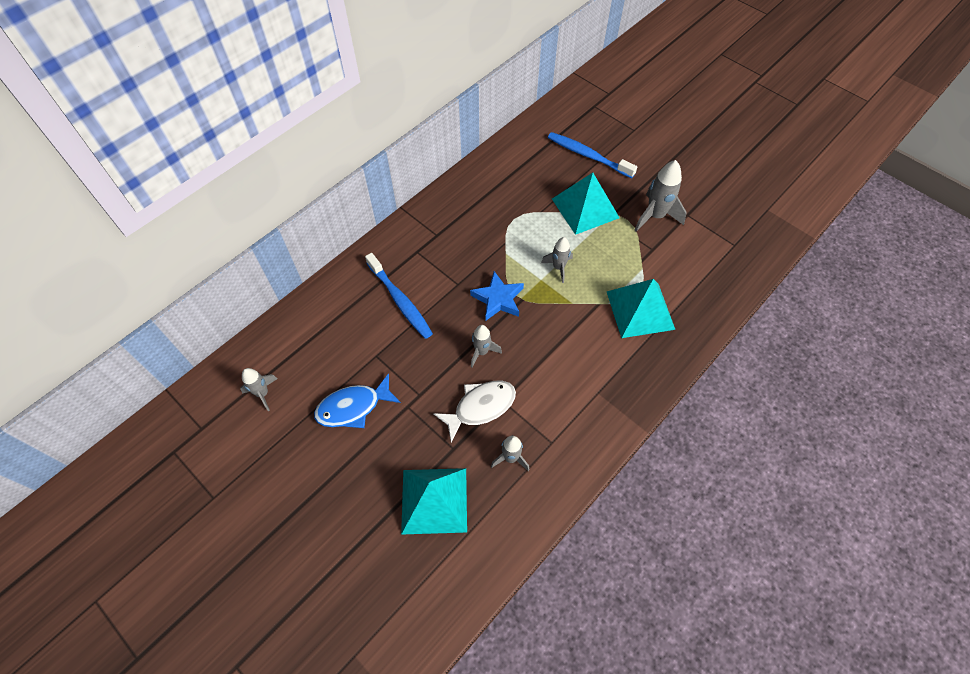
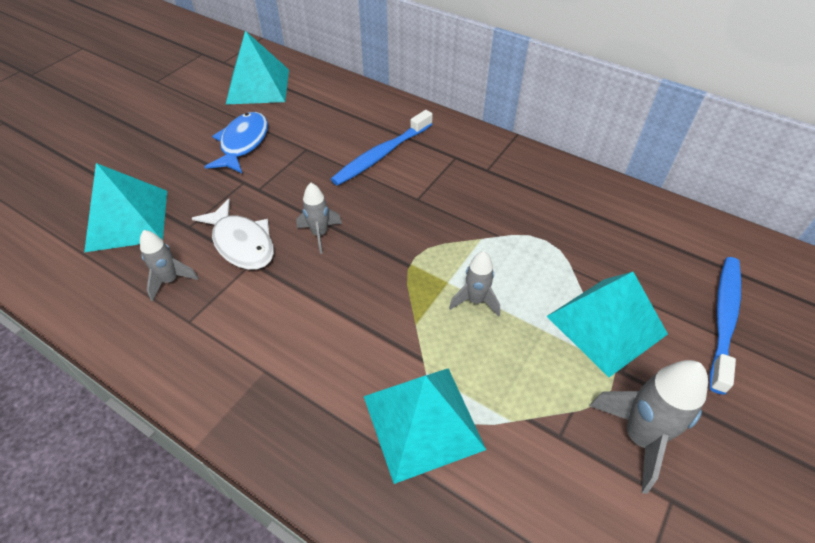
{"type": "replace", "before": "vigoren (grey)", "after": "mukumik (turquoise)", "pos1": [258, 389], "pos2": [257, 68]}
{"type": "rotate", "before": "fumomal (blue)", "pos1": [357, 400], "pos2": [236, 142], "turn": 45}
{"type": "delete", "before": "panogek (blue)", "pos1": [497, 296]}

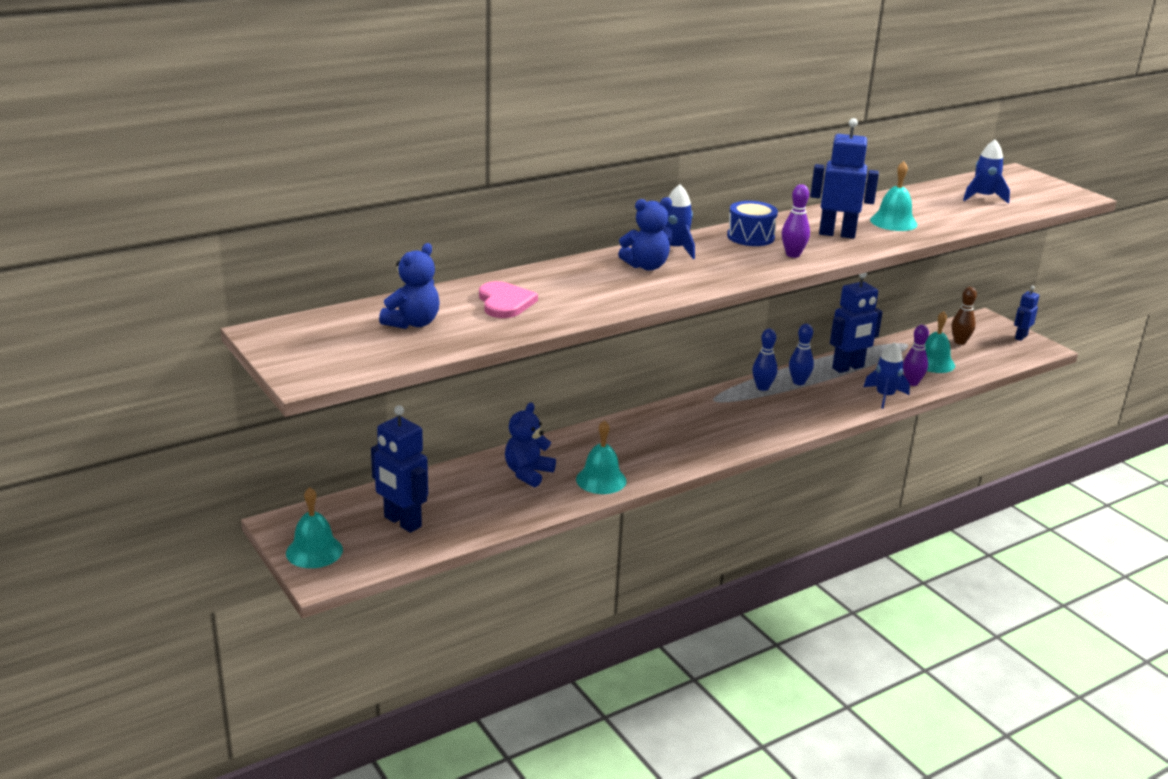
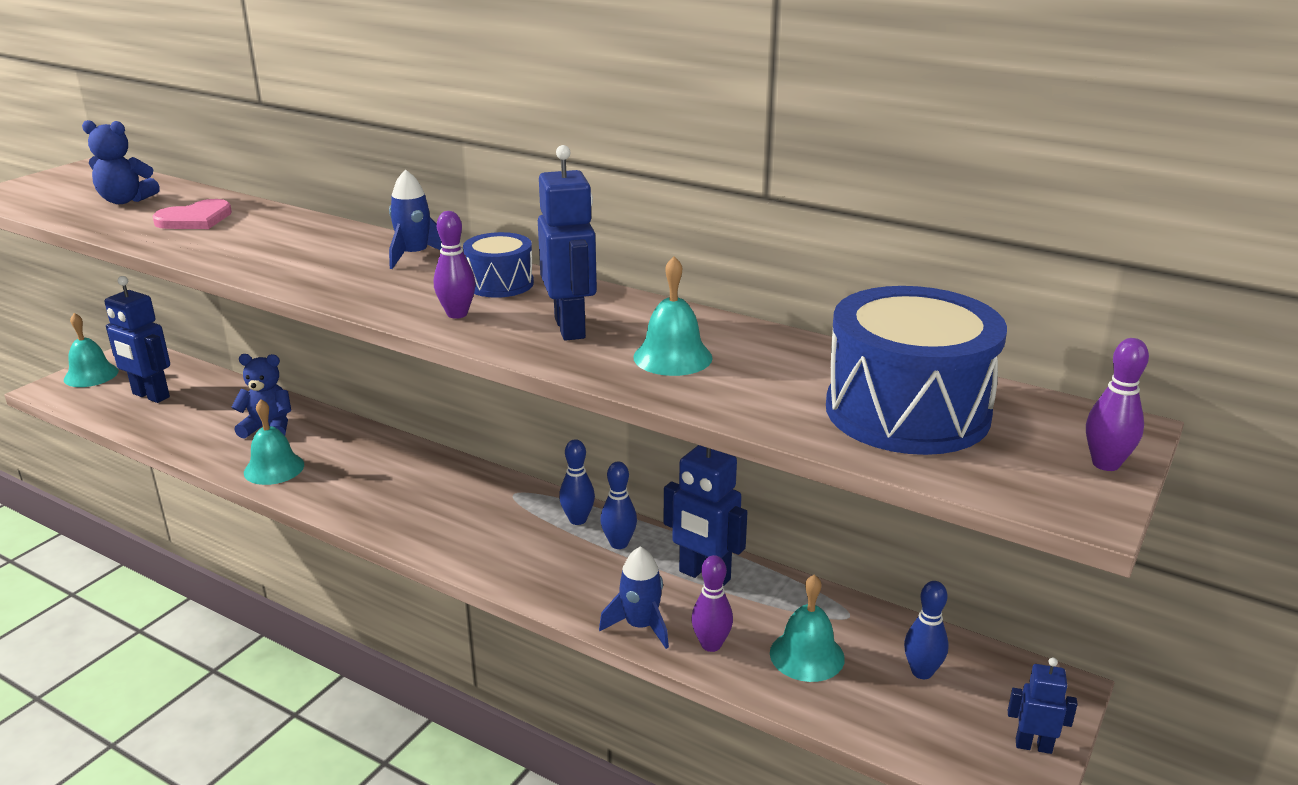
{"type": "rotate", "before": "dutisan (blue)", "pos1": [399, 469], "pos2": [137, 339], "turn": -75}
{"type": "delete", "before": "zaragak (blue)", "pos1": [645, 234]}
{"type": "recolor", "before": "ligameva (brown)", "after": "ligameva (blue)", "pos1": [964, 316], "pos2": [926, 630]}
{"type": "replace", "before": "vigoren (blue)", "after": "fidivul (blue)", "pos1": [986, 171], "pos2": [916, 370]}
{"type": "insert", "after": "ligameva (purple)", "pos2": [1117, 404]}

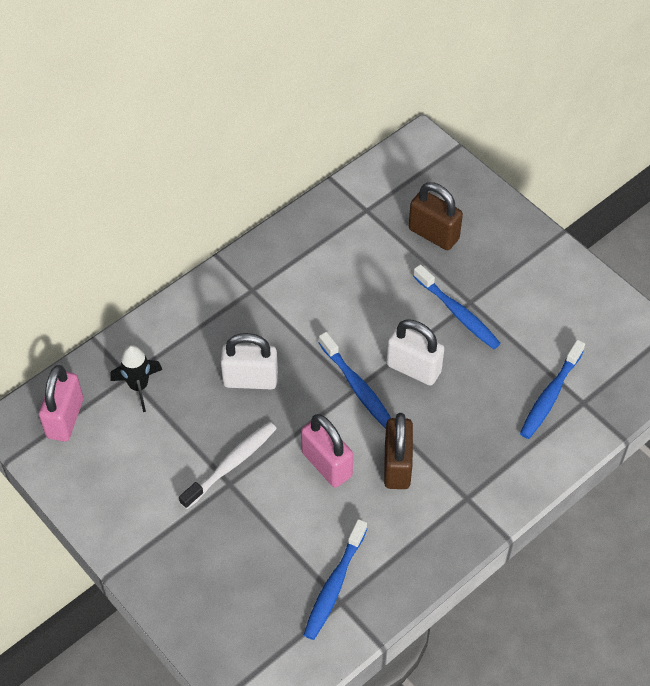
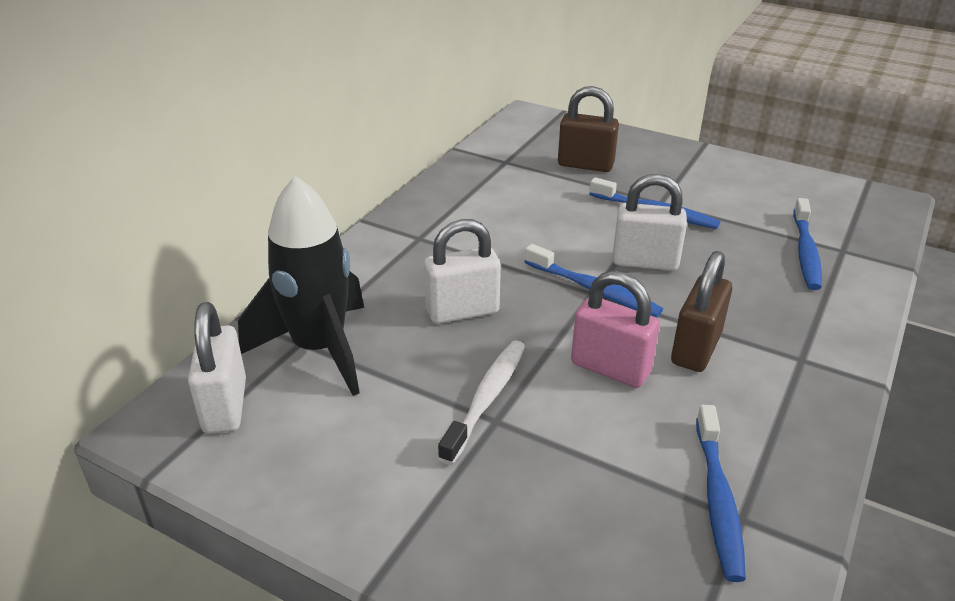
{"type": "recolor", "before": "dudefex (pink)", "after": "dudefex (white)", "pos1": [61, 403], "pos2": [217, 367]}
{"type": "resize", "before": "vigoren (black)", "pos1": [136, 378], "pos2": [301, 286], "scale": 1.88}
{"type": "rotate", "before": "dudefex (brown)", "pos1": [398, 451], "pos2": [701, 311], "turn": 45}

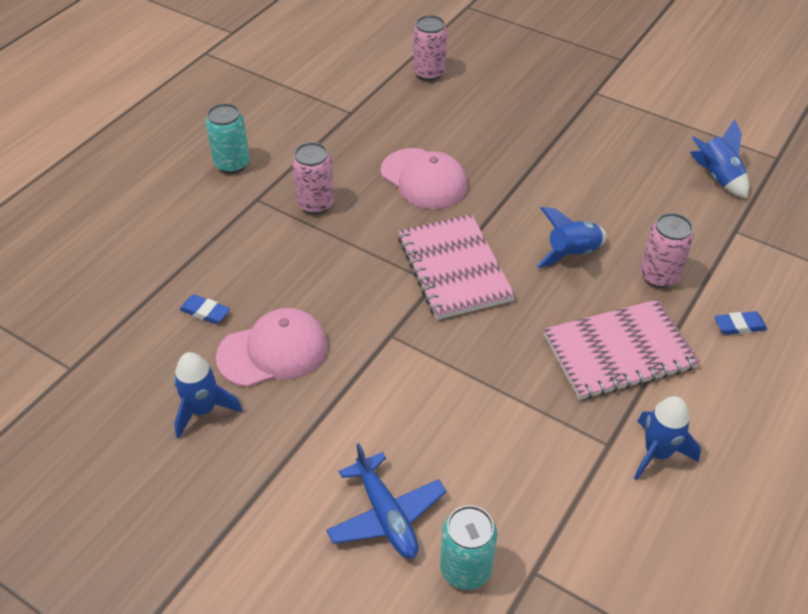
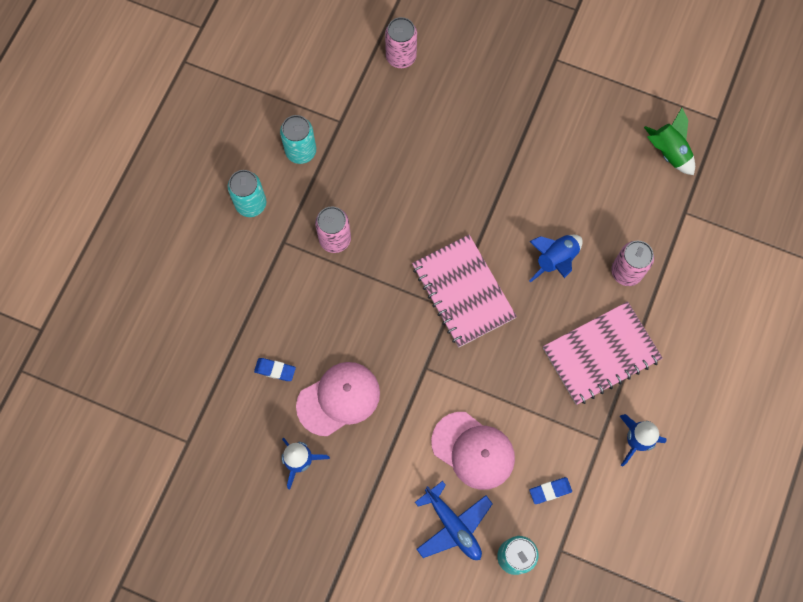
{"type": "move", "before": "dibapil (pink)", "pos1": [424, 178], "pos2": [473, 451]}
{"type": "recolor", "before": "vigoren (blue)", "after": "vigoren (green)", "pos1": [719, 158], "pos2": [669, 141]}
{"type": "move", "before": "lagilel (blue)", "pos1": [740, 323], "pos2": [550, 490]}
{"type": "insert", "after": "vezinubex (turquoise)", "pos2": [298, 139]}

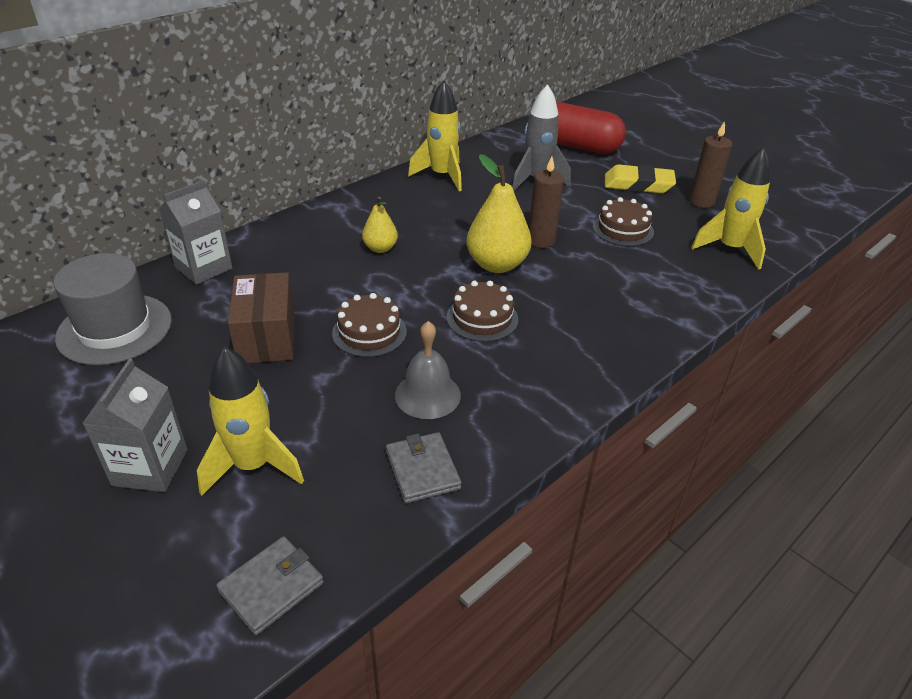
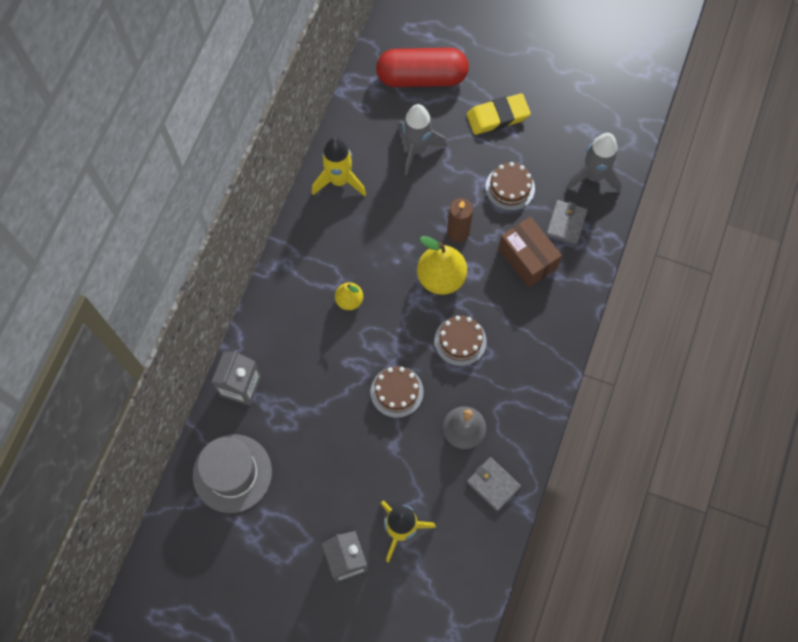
{"type": "move", "before": "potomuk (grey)", "pos1": [270, 585], "pos2": [567, 222]}
{"type": "move", "before": "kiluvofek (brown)", "pos1": [261, 317], "pos2": [530, 252]}
{"type": "delete", "before": "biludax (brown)", "pos1": [710, 164]}
{"type": "recolor", "before": "vigoren (yellow)", "after": "vigoren (grey)", "pos1": [730, 208], "pos2": [594, 163]}

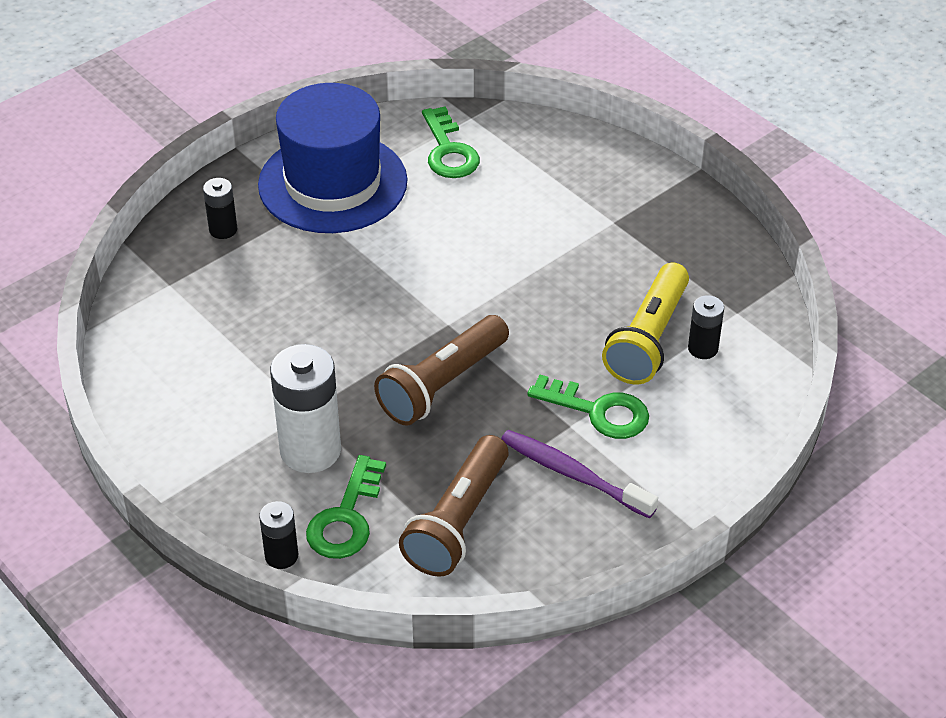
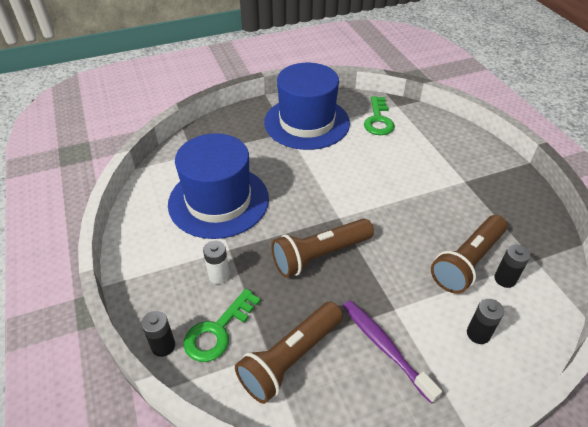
{"type": "move", "before": "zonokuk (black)", "pos1": [220, 208], "pos2": [485, 321]}
{"type": "resize", "before": "zonokuk (white)", "pos1": [305, 408], "pos2": [216, 262], "scale": 0.52}
{"type": "delete", "before": "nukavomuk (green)", "pos1": [588, 407]}
{"type": "recolor", "before": "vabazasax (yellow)", "after": "vabazasax (brown)", "pos1": [645, 323], "pos2": [469, 254]}
{"type": "insert", "after": "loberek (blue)", "pos2": [218, 186]}

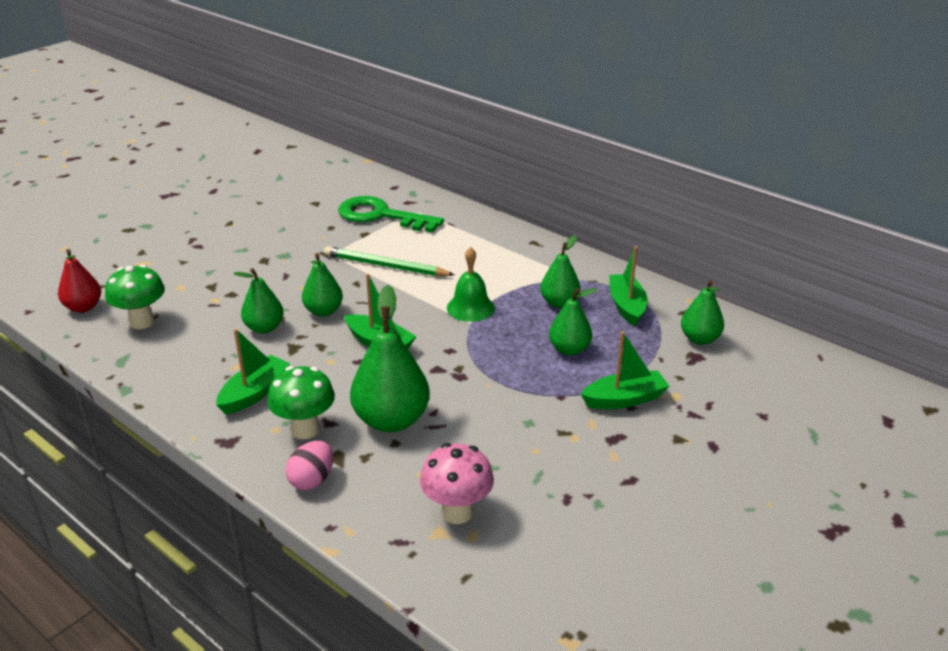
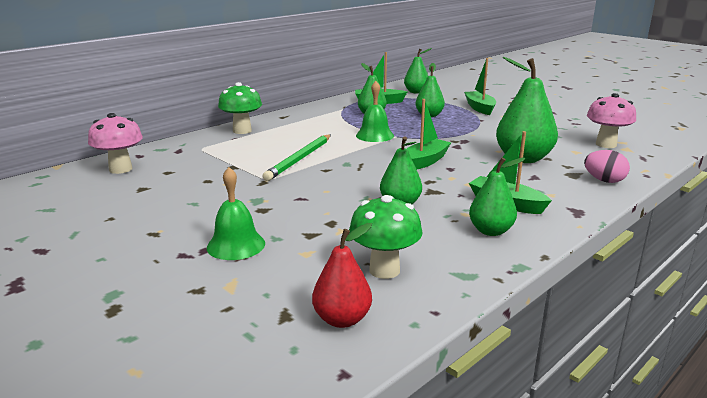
{"type": "move", "before": "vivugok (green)", "pos1": [301, 402], "pos2": [240, 108]}
{"type": "move", "before": "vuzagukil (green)", "pos1": [322, 285], "pos2": [497, 196]}
{"type": "delete", "before": "nukavomuk (green)", "pos1": [391, 214]}
{"type": "insert", "after": "vivugok (pink)", "pos2": [115, 143]}
{"type": "insert", "after": "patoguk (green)", "pos2": [236, 213]}

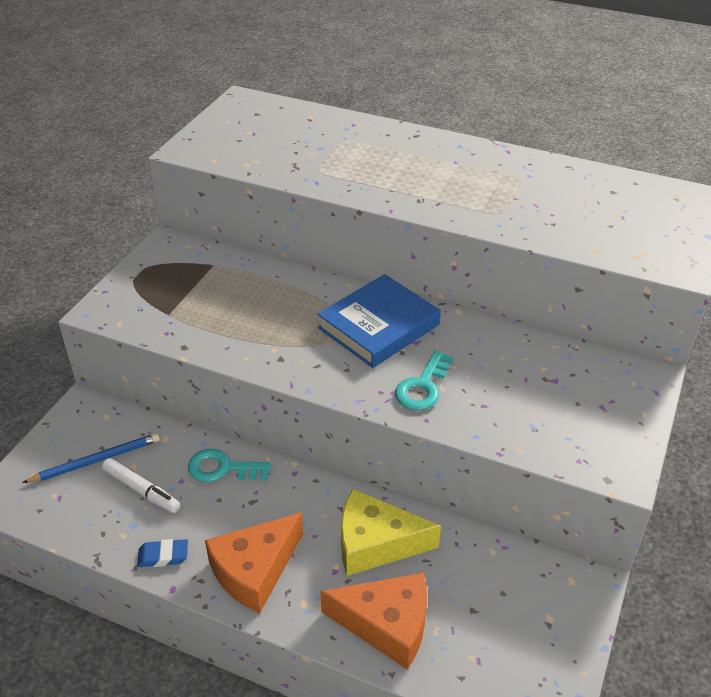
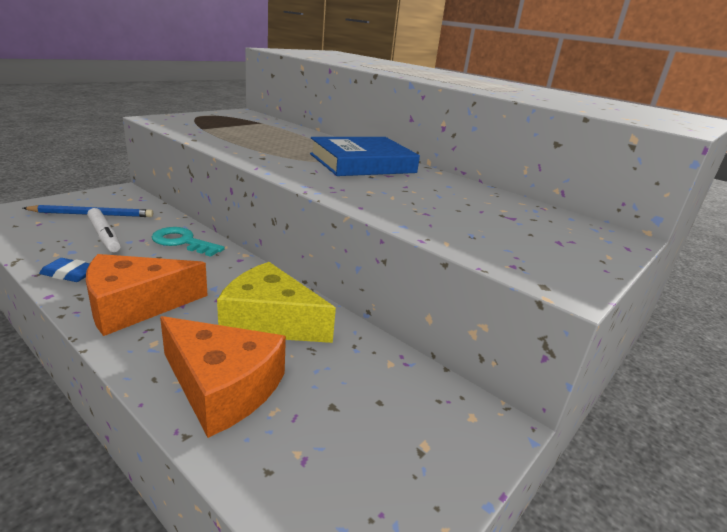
{"type": "delete", "before": "nukavomuk (turquoise)", "pos1": [424, 380]}

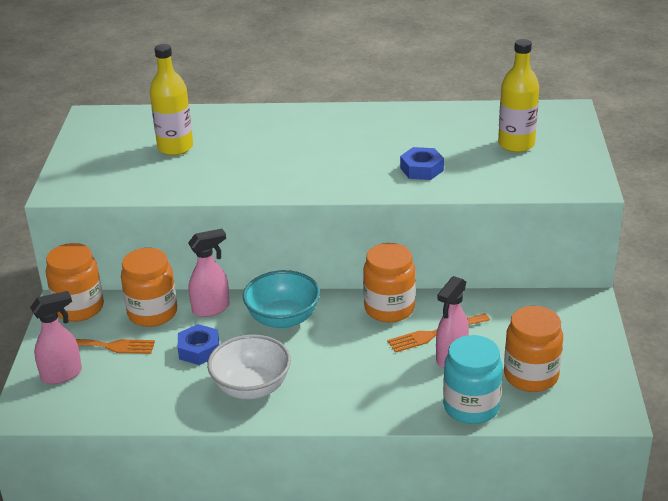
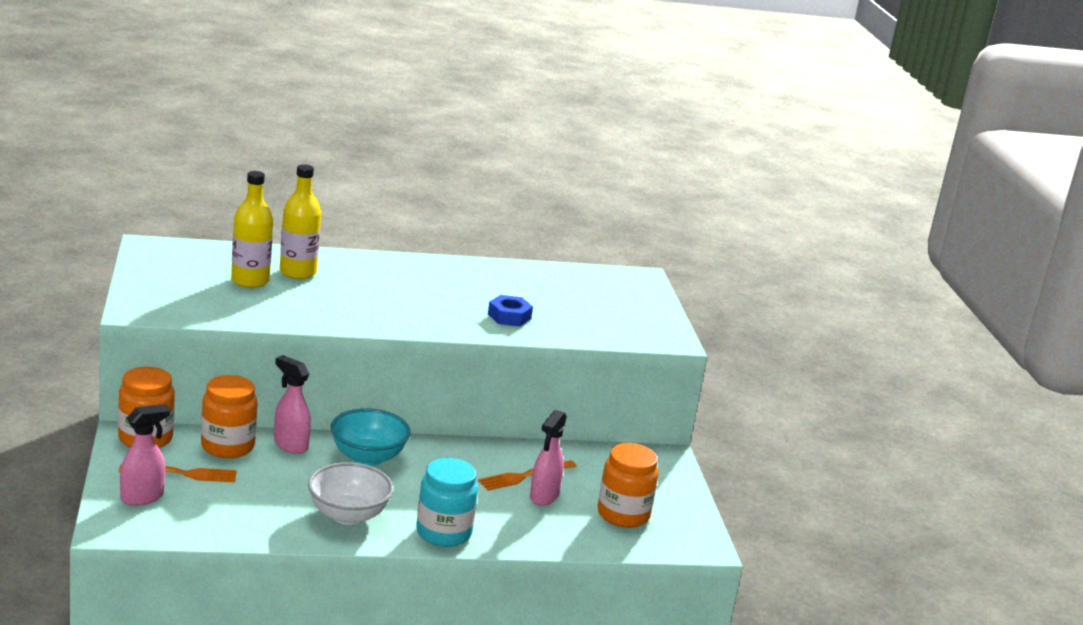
{"type": "delete", "before": "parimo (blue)", "pos1": [198, 344]}
{"type": "rotate", "before": "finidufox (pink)", "pos1": [209, 273], "pos2": [292, 404], "turn": -105}
{"type": "delete", "before": "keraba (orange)", "pos1": [389, 282]}
{"type": "move", "before": "keraba (turquoise)", "pos1": [473, 379], "pos2": [447, 502]}
{"type": "move", "before": "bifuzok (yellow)", "pos1": [518, 95], "pos2": [300, 221]}

